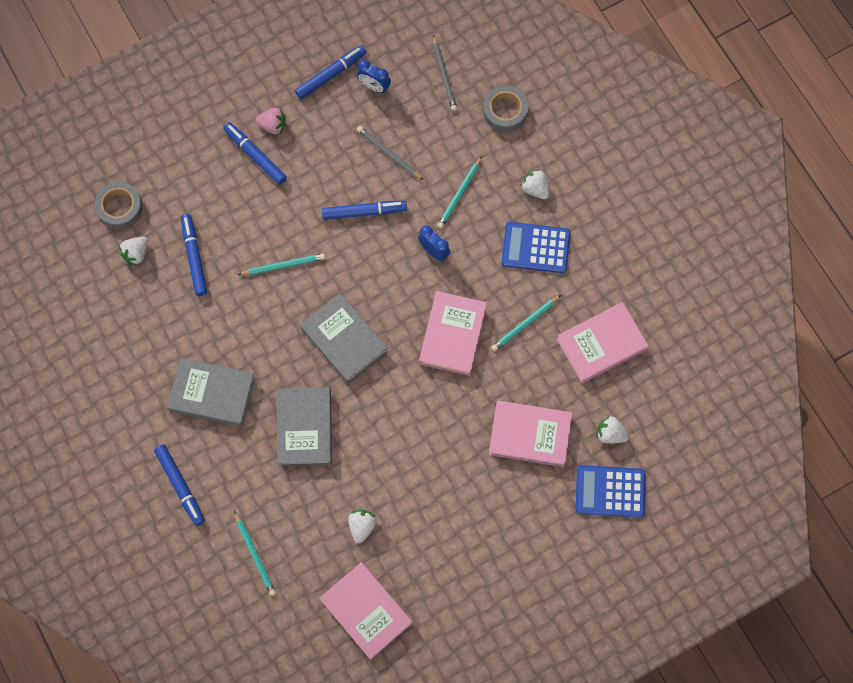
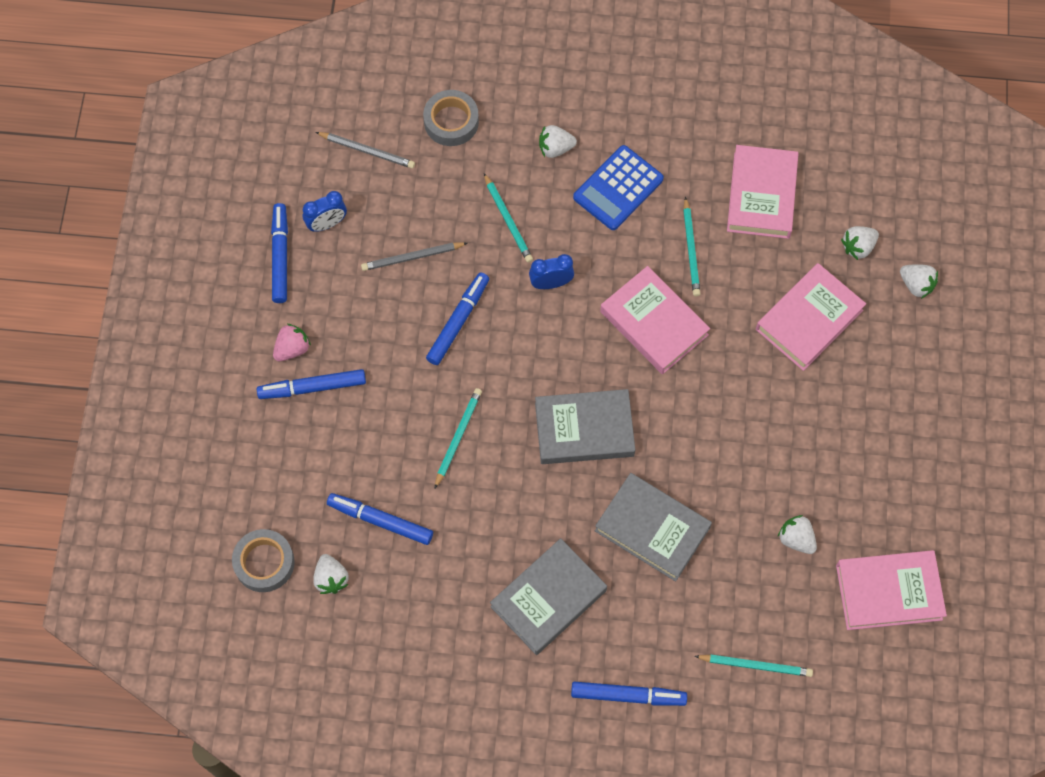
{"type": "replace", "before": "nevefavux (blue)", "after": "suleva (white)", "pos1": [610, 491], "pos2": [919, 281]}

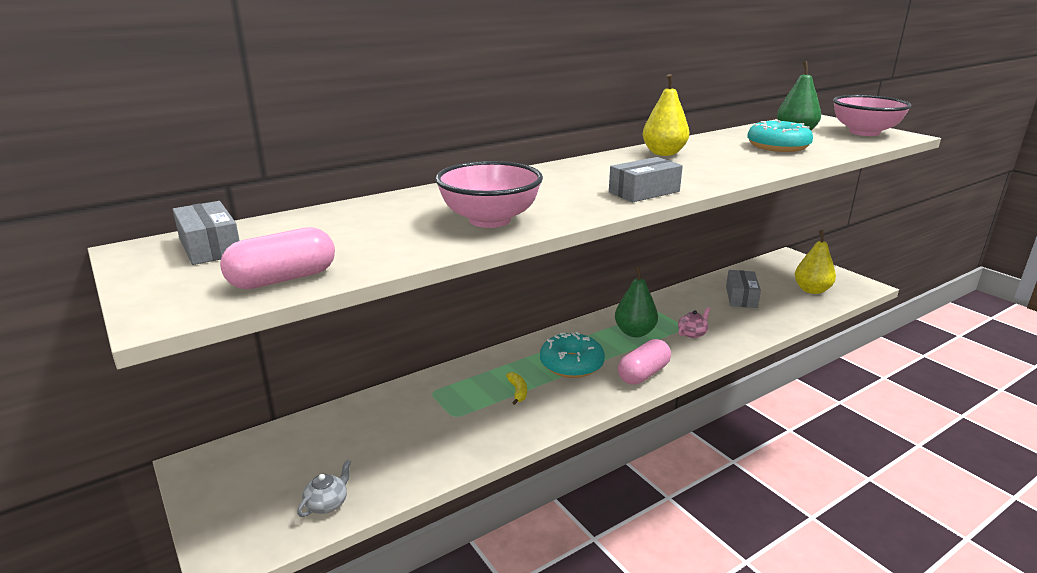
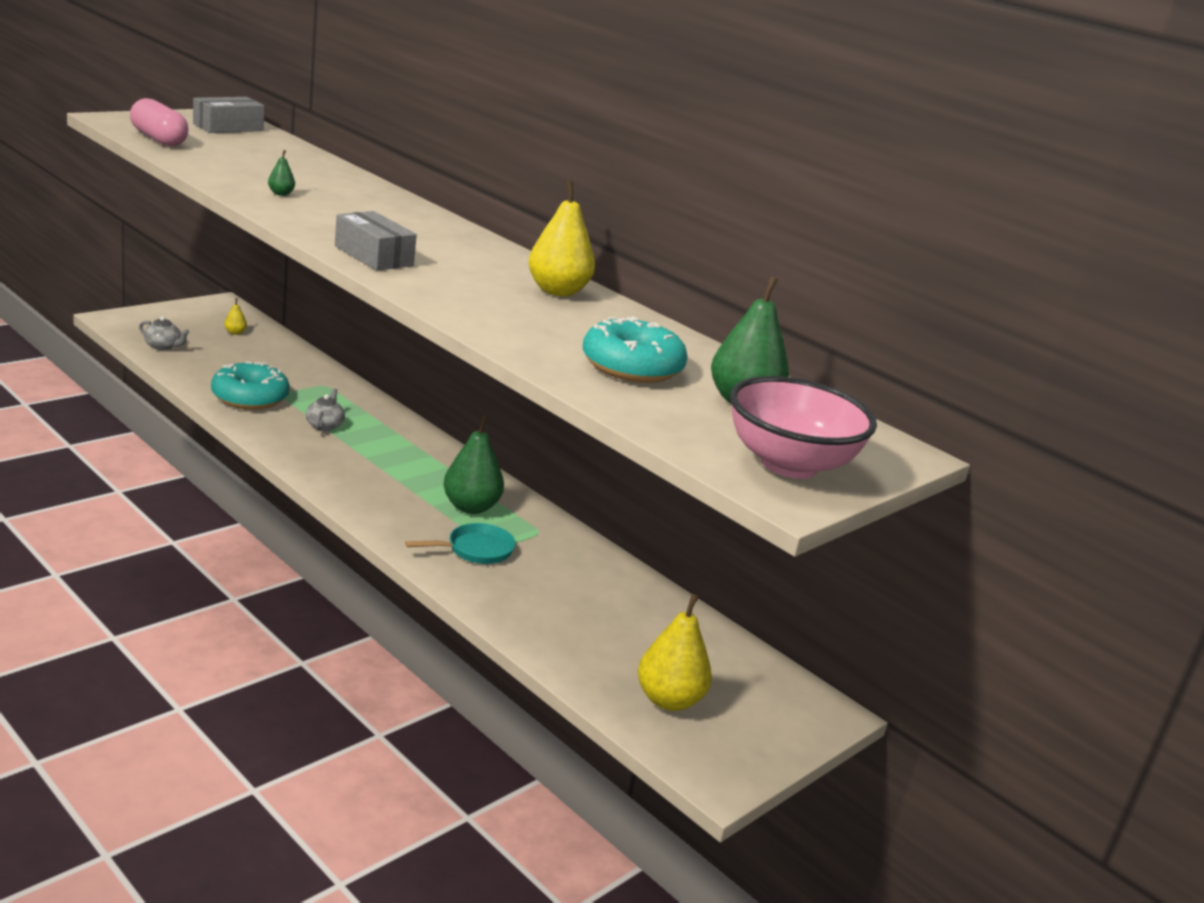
{"type": "replace", "before": "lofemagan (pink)", "after": "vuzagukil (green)", "pos1": [489, 194], "pos2": [281, 173]}
{"type": "replace", "before": "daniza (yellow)", "after": "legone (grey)", "pos1": [516, 388], "pos2": [325, 409]}
{"type": "move", "before": "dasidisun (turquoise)", "pos1": [572, 355], "pos2": [250, 385]}
{"type": "delete", "before": "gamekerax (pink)", "pos1": [644, 362]}
{"type": "replace", "before": "legone (pink)", "after": "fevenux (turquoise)", "pos1": [694, 322], "pos2": [460, 543]}
{"type": "delete", "before": "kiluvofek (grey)", "pos1": [743, 289]}
{"type": "insert", "after": "vuzagukil (yellow)", "pos2": [235, 316]}

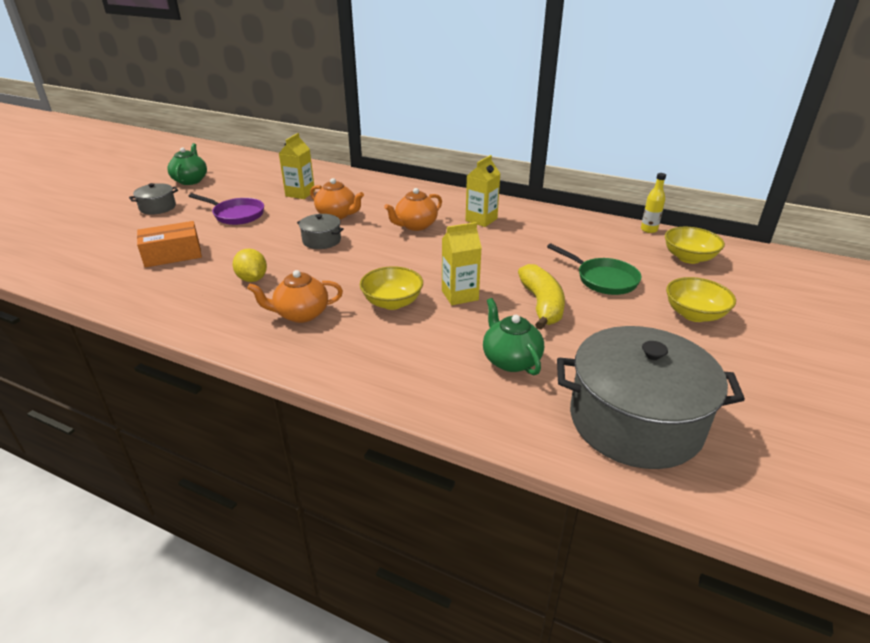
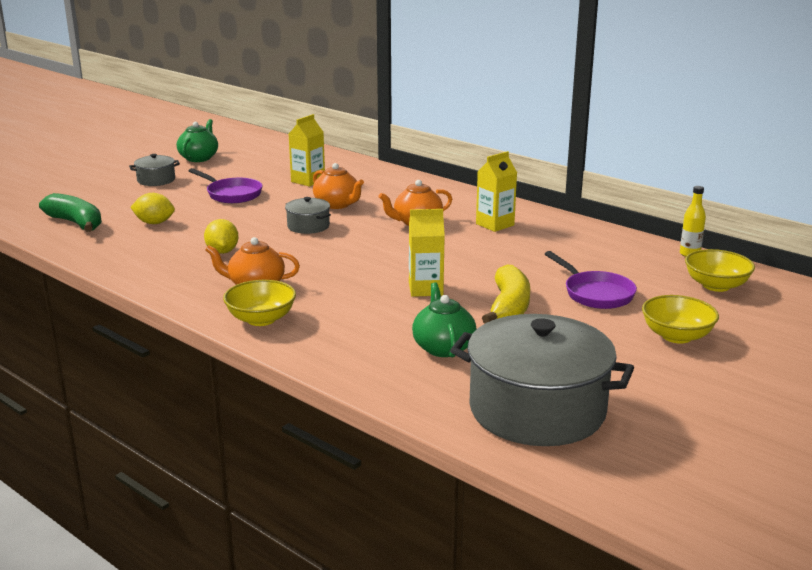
{"type": "replace", "before": "kiluvofek (orange)", "after": "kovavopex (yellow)", "pos1": [169, 244], "pos2": [152, 208]}
{"type": "move", "before": "lofemagan (yellow)", "pos1": [391, 288], "pos2": [259, 303]}
{"type": "recolor", "before": "fevenux (green)", "after": "fevenux (purple)", "pos1": [594, 269], "pos2": [591, 280]}
{"type": "insert", "after": "daniza (green)", "pos2": [70, 212]}

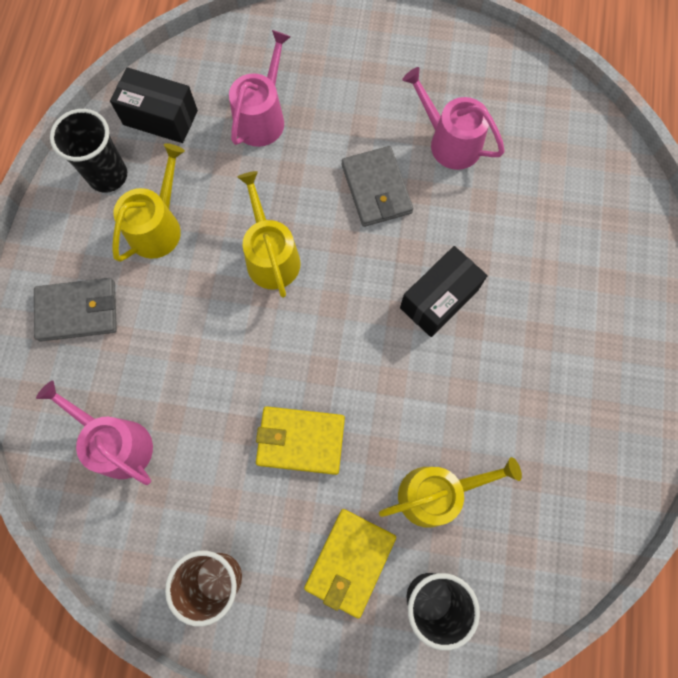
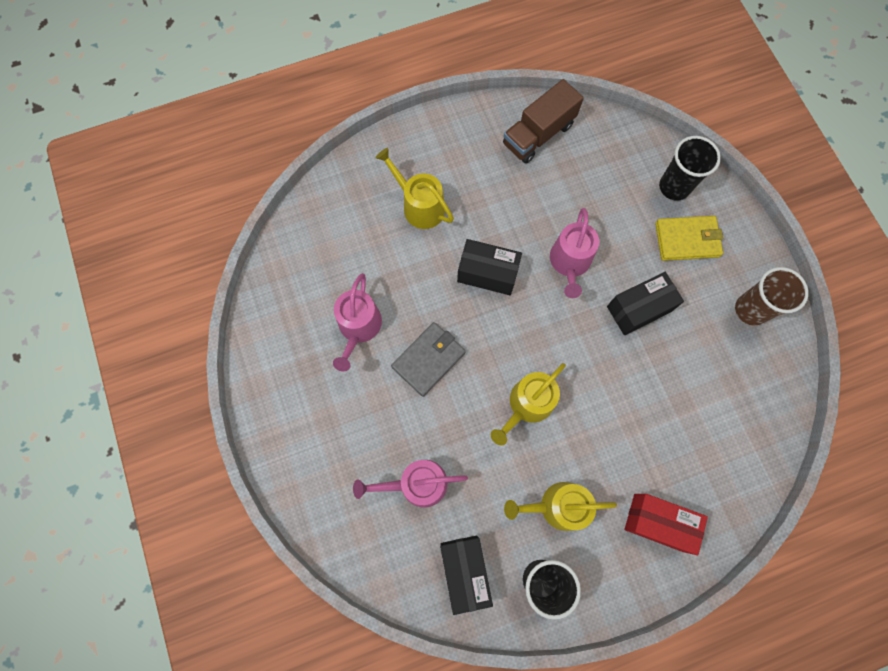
{"type": "replace", "before": "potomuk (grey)", "after": "kiluvofek (red)", "pos1": [75, 310], "pos2": [666, 524]}
{"type": "move", "before": "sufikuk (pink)", "pos1": [94, 433], "pos2": [574, 253]}
{"type": "replace", "before": "potomuk (yellow)", "after": "kiluvofek (black)", "pos1": [300, 440], "pos2": [645, 303]}
{"type": "move", "before": "sufikuk (yellow)", "pos1": [450, 492], "pos2": [415, 188]}
{"type": "insert", "after": "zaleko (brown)", "pos2": [543, 121]}

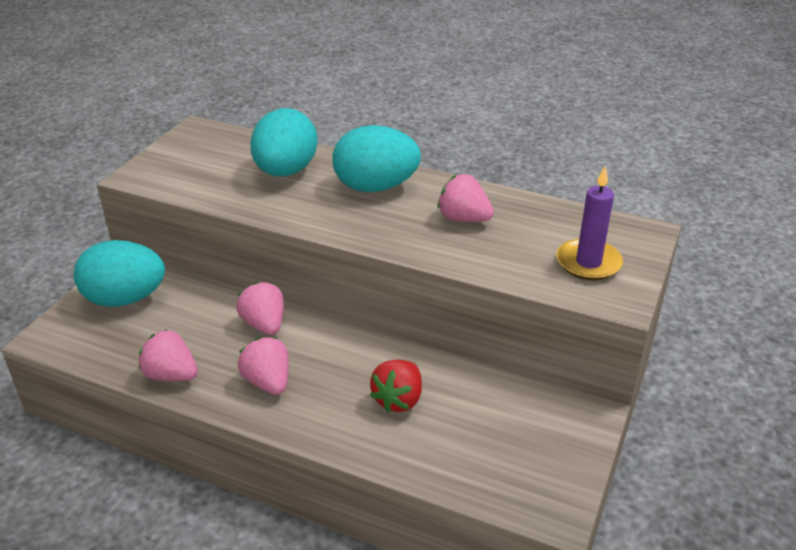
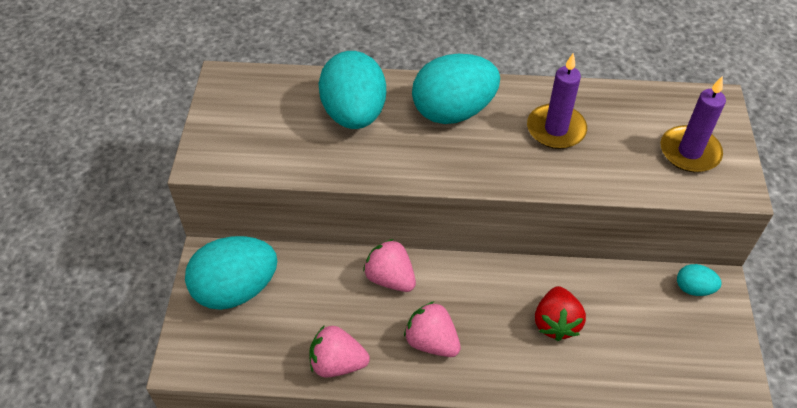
{"type": "replace", "before": "suleva (pink)", "after": "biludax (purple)", "pos1": [466, 198], "pos2": [557, 101]}
{"type": "insert", "after": "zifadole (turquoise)", "pos2": [699, 280]}

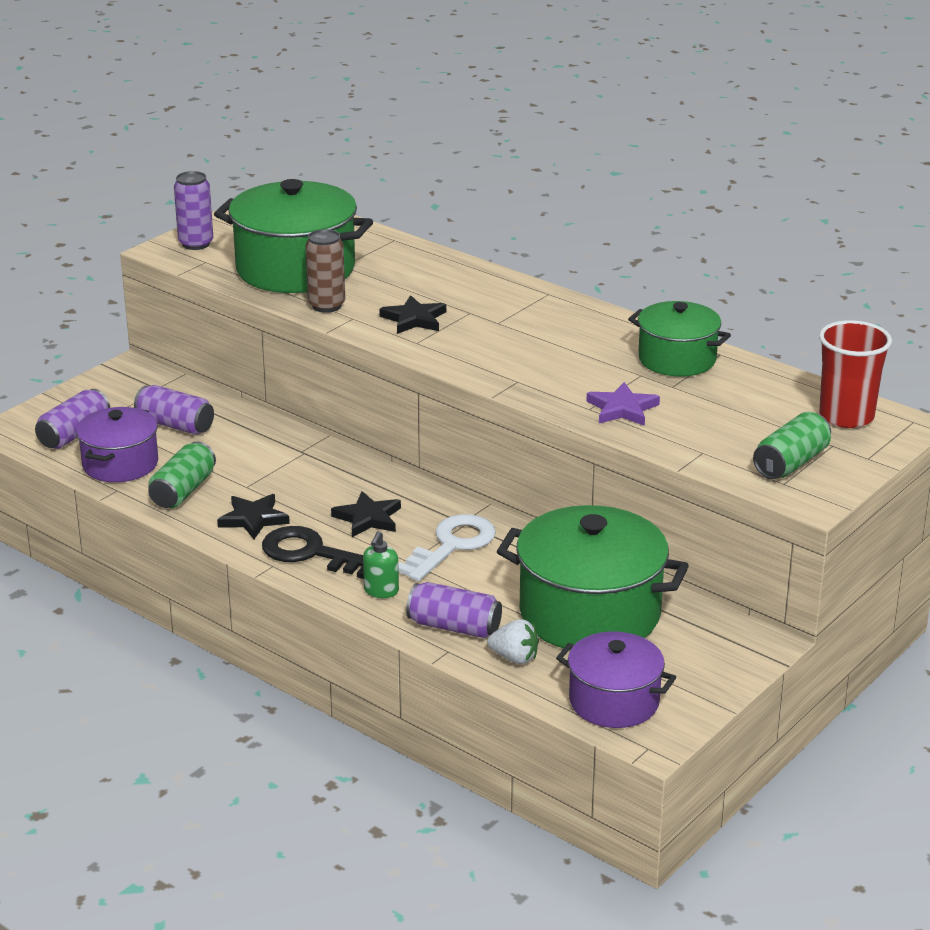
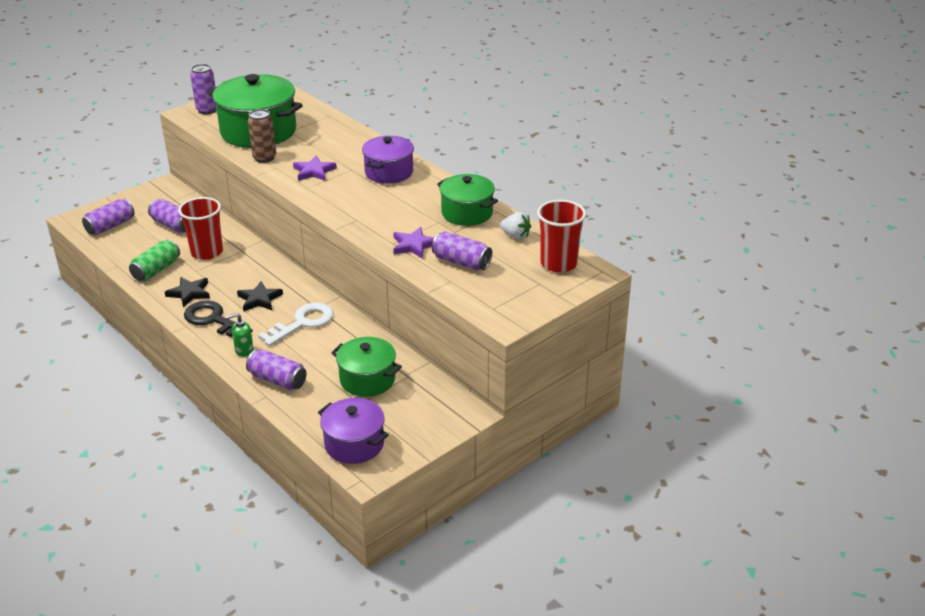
{"type": "move", "before": "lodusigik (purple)", "pos1": [117, 444], "pos2": [388, 160]}
{"type": "rotate", "before": "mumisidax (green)", "pos1": [381, 564], "pos2": [240, 335], "turn": 45}
{"type": "recolor", "before": "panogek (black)", "after": "panogek (purple)", "pos1": [412, 314], "pos2": [315, 168]}
{"type": "move", "before": "suleva (white)", "pos1": [513, 641], "pos2": [515, 225]}
{"type": "resize", "before": "lodusigik (green)", "pos1": [593, 577], "pos2": [366, 367], "scale": 0.6}
{"type": "delete", "before": "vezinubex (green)", "pos1": [792, 445]}
{"type": "insert", "after": "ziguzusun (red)", "pos2": [200, 228]}
{"type": "insert", "after": "vezinubex (purple)", "pos2": [462, 250]}

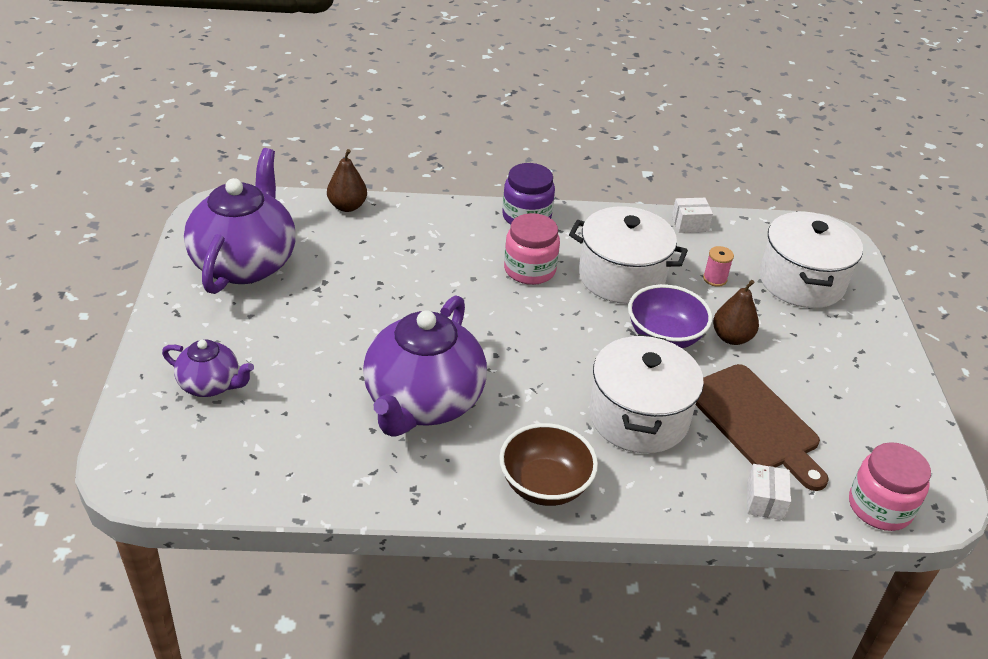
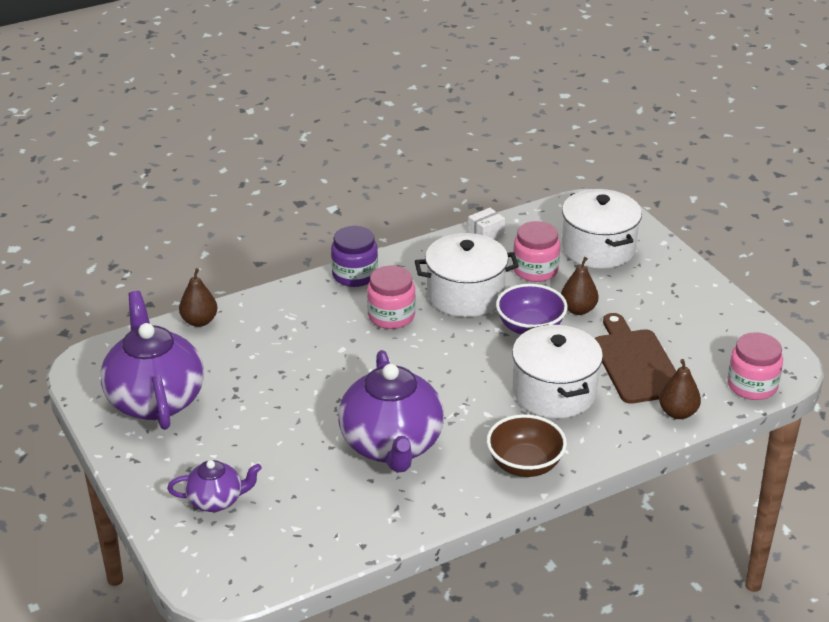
{"type": "rotate", "before": "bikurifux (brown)", "pos1": [762, 427], "pos2": [635, 358], "turn": -135}
{"type": "replace", "before": "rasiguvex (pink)", "after": "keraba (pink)", "pos1": [718, 266], "pos2": [536, 251]}
{"type": "replace", "before": "kiluvofek (white)", "after": "vuzagukil (brown)", "pos1": [769, 492], "pos2": [680, 389]}

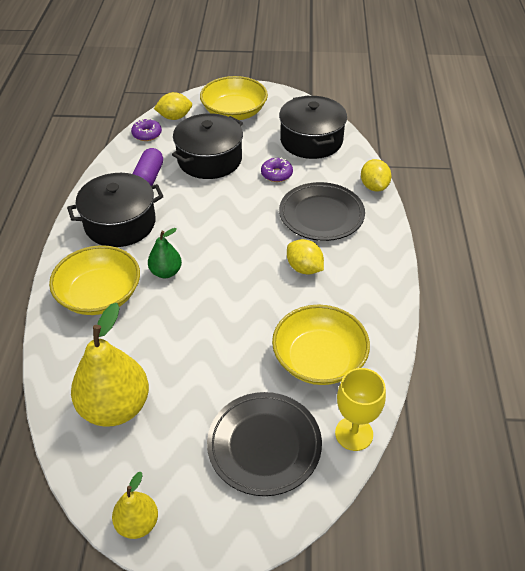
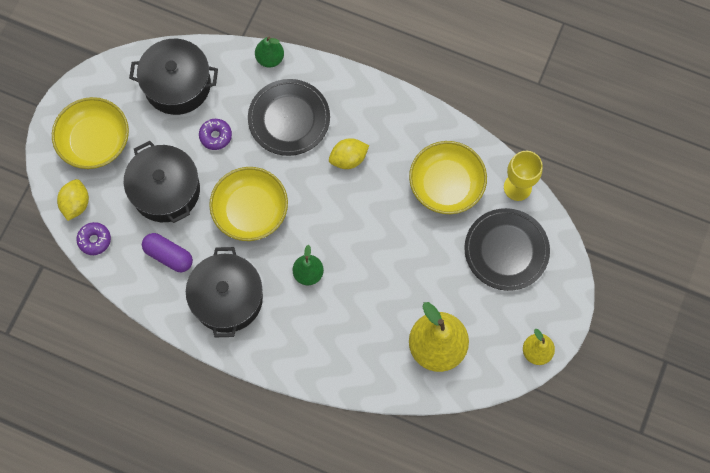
{"type": "move", "before": "lofemagan (yellow)", "pos1": [94, 280], "pos2": [248, 204]}
{"type": "replace", "before": "kovavopex (yellow)", "after": "vuzagukil (green)", "pos1": [376, 175], "pos2": [269, 52]}

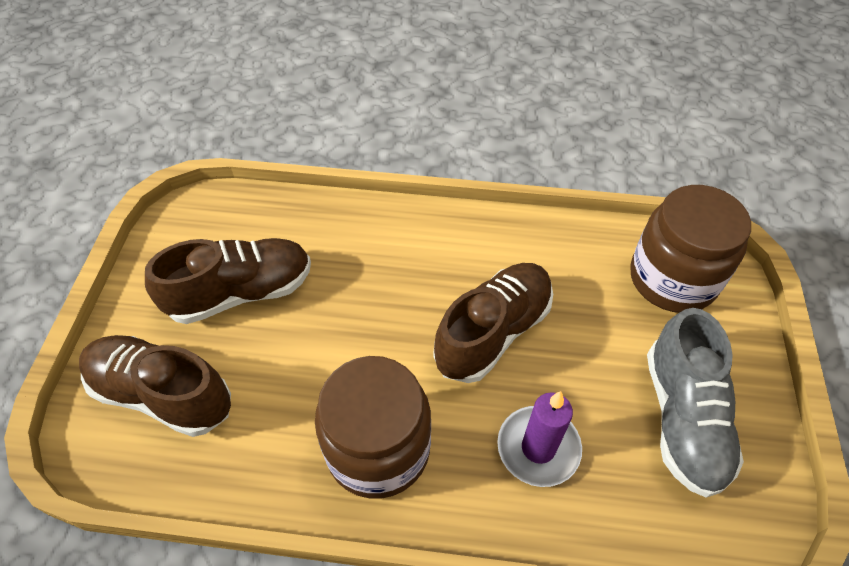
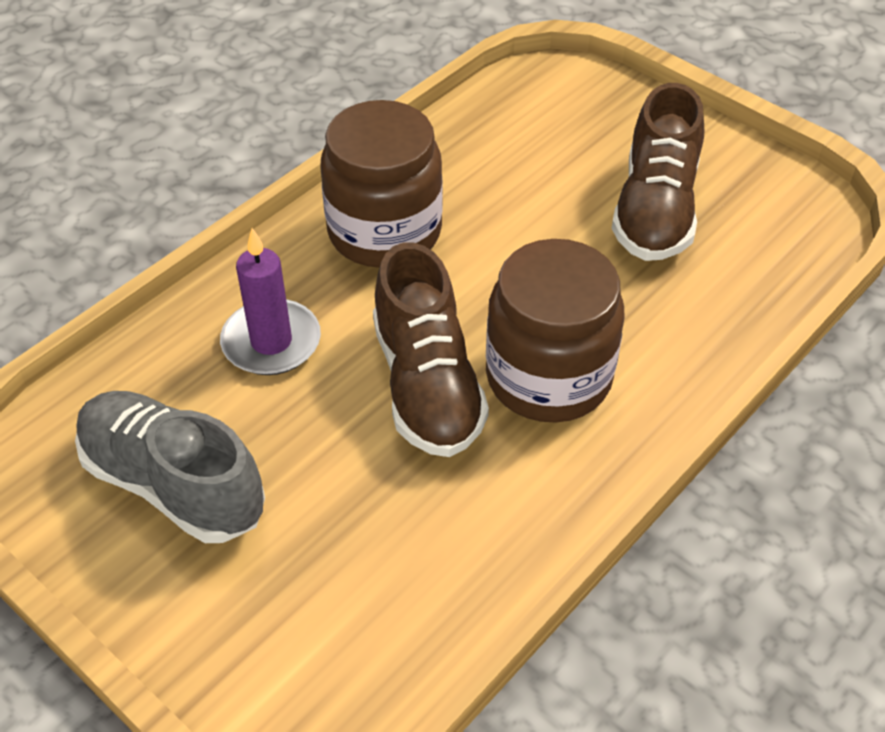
{"type": "delete", "before": "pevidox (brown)", "pos1": [155, 386]}
{"type": "move", "before": "keraba (brown)", "pos1": [690, 249], "pos2": [555, 331]}

